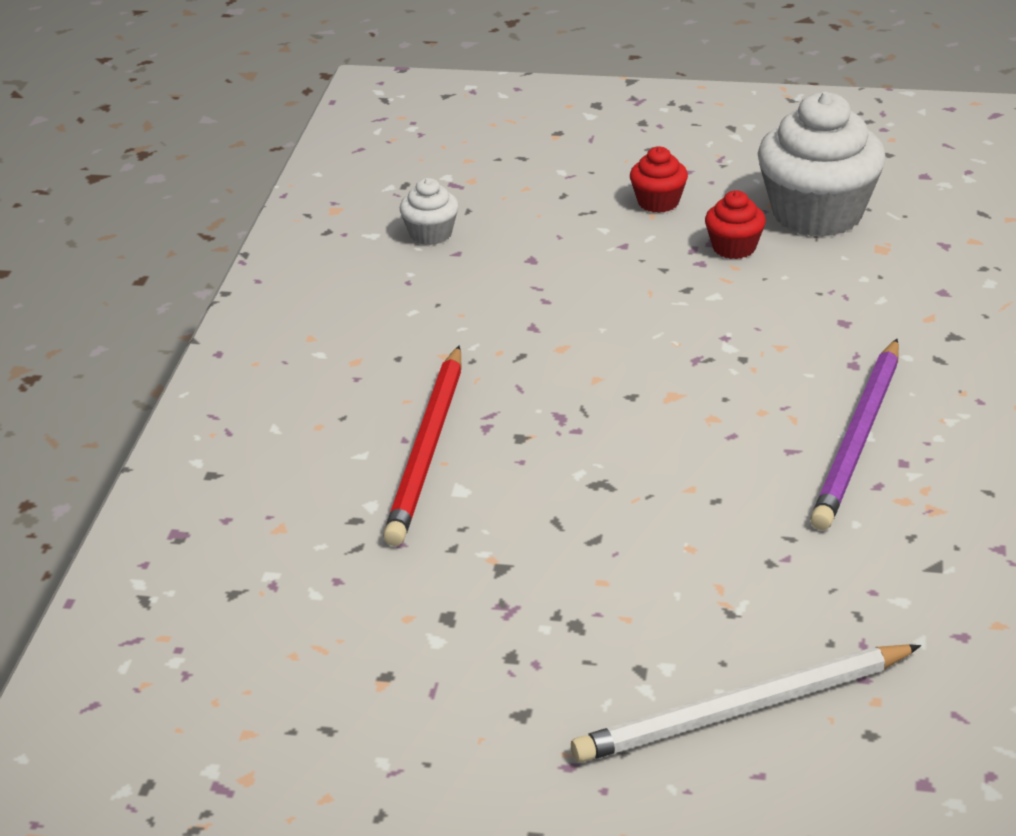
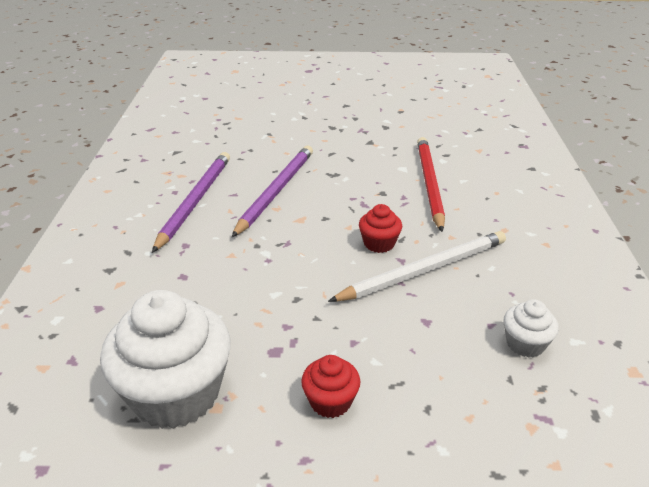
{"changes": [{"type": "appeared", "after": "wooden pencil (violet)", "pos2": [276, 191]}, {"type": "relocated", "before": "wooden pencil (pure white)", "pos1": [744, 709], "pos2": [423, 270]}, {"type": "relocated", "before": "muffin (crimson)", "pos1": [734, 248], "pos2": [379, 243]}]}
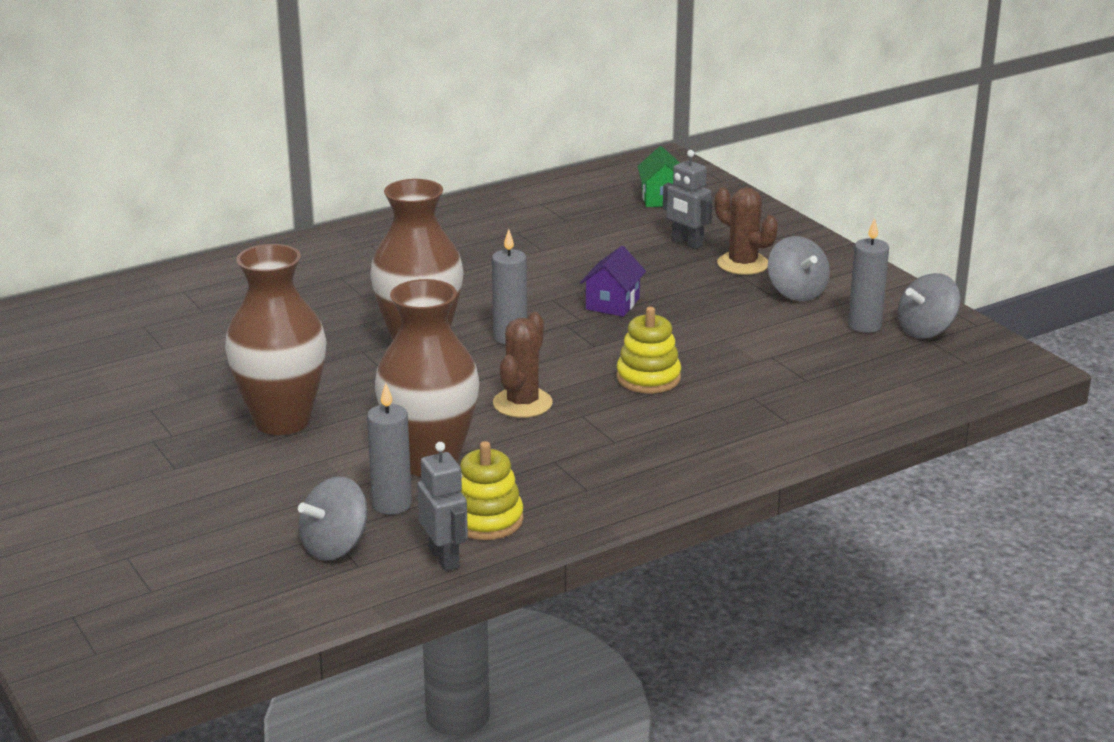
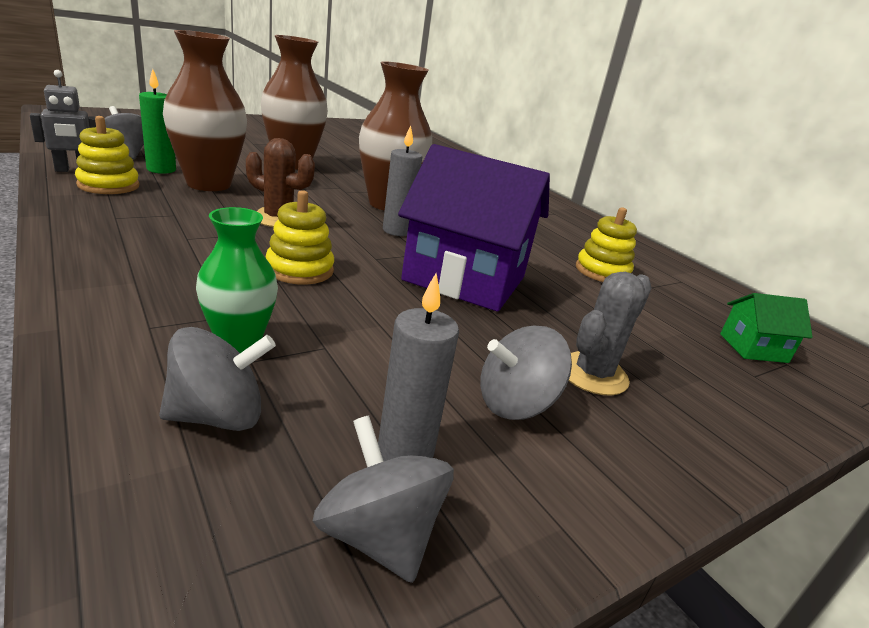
{"changes": [{"type": "missing", "before": "robot figure (ash-grey)", "pos1": [687, 243]}, {"type": "appeared", "after": "whirligig (ash-grey)", "pos2": [218, 416]}, {"type": "appeared", "after": "vase (emerald)", "pos2": [239, 343]}, {"type": "appeared", "after": "stacking rings (bright yellow)", "pos2": [602, 272]}, {"type": "colour", "before": "pillar candle (ash-grey)", "after": "pillar candle (emerald)", "pos1": [392, 504], "pos2": [161, 170]}, {"type": "colour", "before": "saguaro cactus (russet)", "after": "saguaro cactus (ash-grey)", "pos1": [743, 264], "pos2": [592, 374]}, {"type": "size", "before": "toy house (violet)", "pos1": [612, 304], "pos2": [464, 279], "scale": 2.18}]}
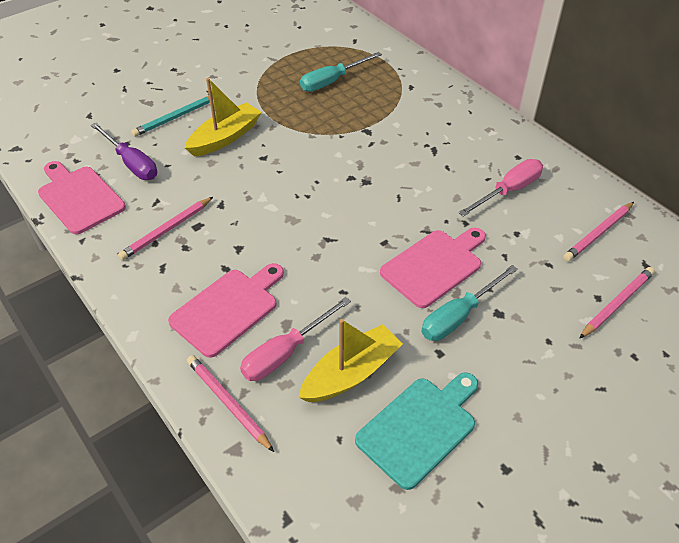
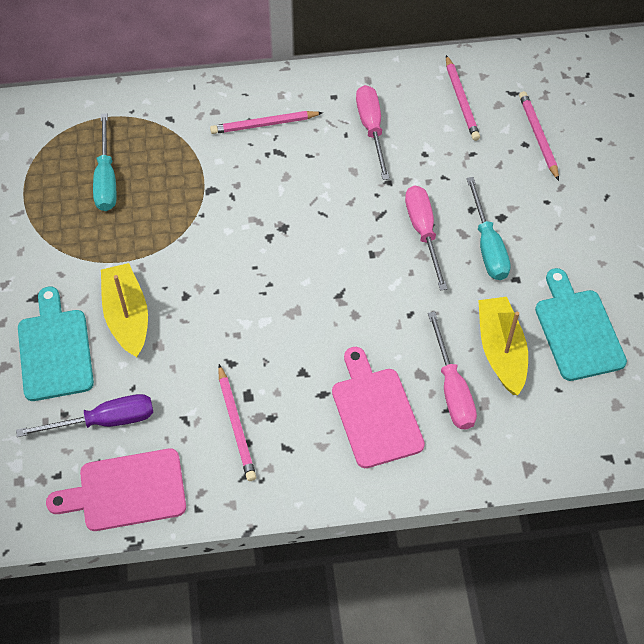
{"changes": [{"type": "relocated", "before": "wooden pencil (rose-pink)", "pos1": [228, 403], "pos2": [264, 124]}, {"type": "exchanged", "before": "wooden pencil (teal)", "after": "cutting board (teal)", "pos1": [175, 118], "pos2": [54, 350]}, {"type": "exchanged", "before": "cutting board (rose-pink)", "after": "hand screwdriver (rose-pink)", "pos1": [434, 266], "pos2": [423, 232]}]}
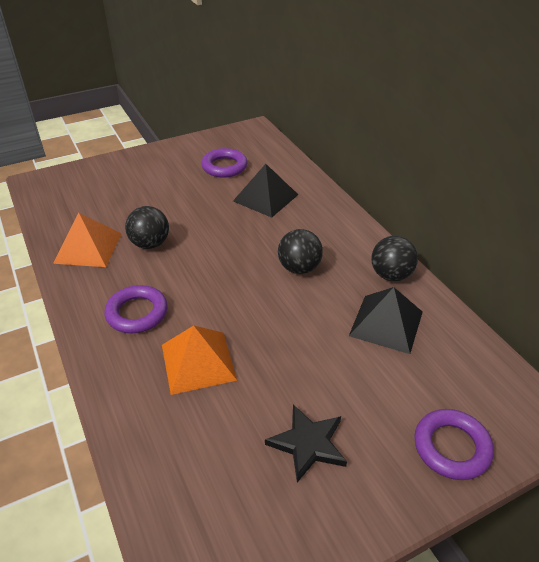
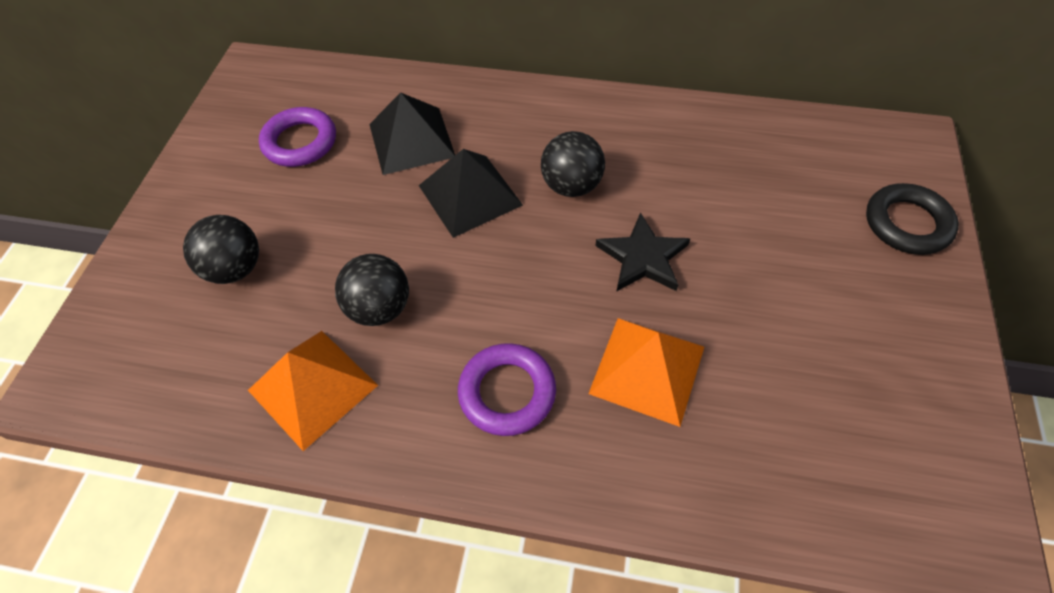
{"changes": [{"type": "relocated", "before": "star (jet-black)", "pos1": [308, 444], "pos2": [643, 257]}, {"type": "relocated", "before": "solid pyramid (jet-black)", "pos1": [386, 323], "pos2": [470, 195]}, {"type": "relocated", "before": "play ball (jet-black)", "pos1": [391, 275], "pos2": [235, 269]}, {"type": "colour", "before": "torus (violet)", "after": "torus (jet-black)", "pos1": [451, 447], "pos2": [907, 224]}]}
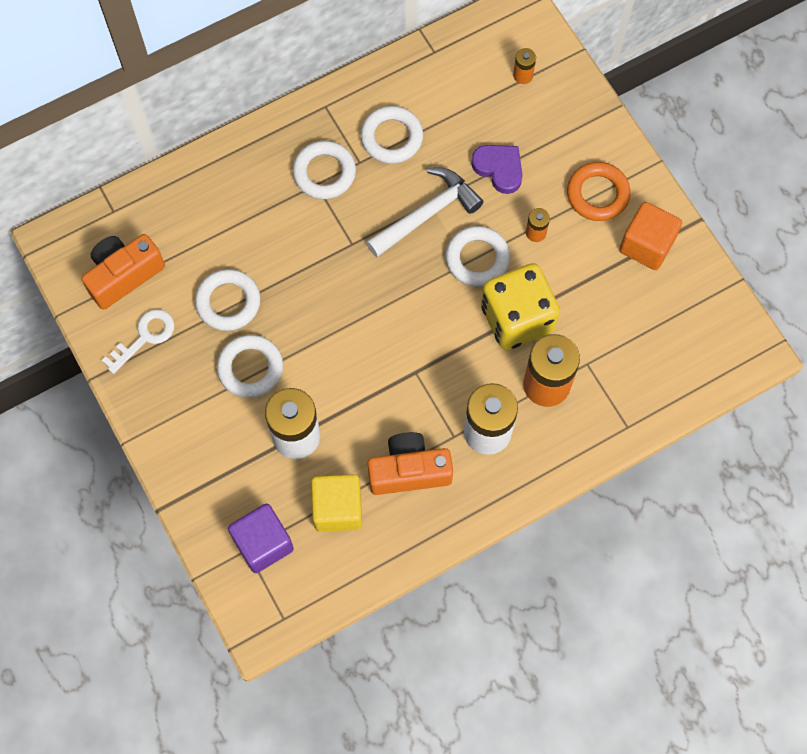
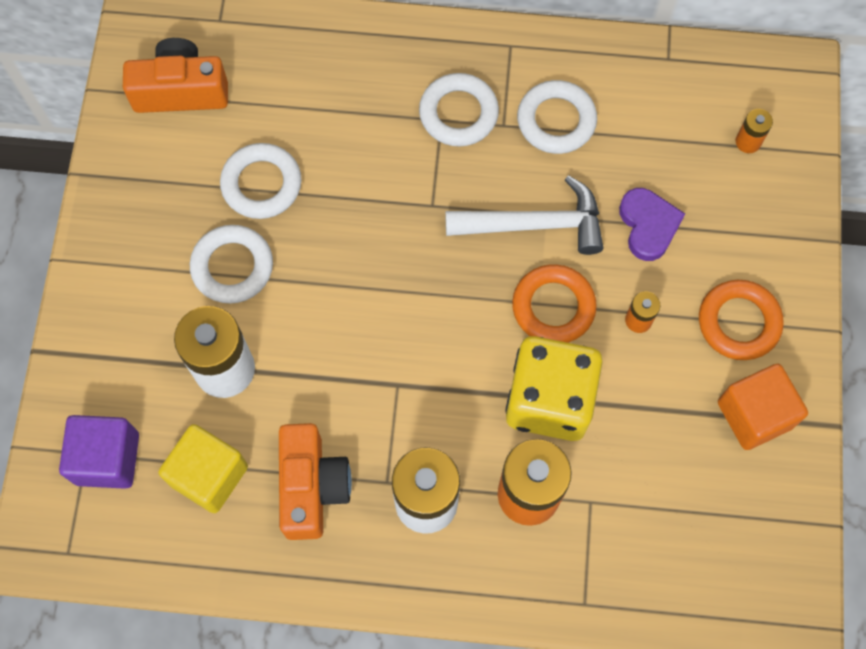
{"changes": [{"type": "missing", "before": "key (pure white)", "pos1": [144, 337]}, {"type": "colour", "before": "torus (pure white)", "after": "torus (orange-coloured)", "pos1": [477, 259], "pos2": [553, 307]}, {"type": "spun", "before": "photo camera (orange-coloured)", "pos1": [409, 471], "pos2": [312, 487], "turn": 60}]}
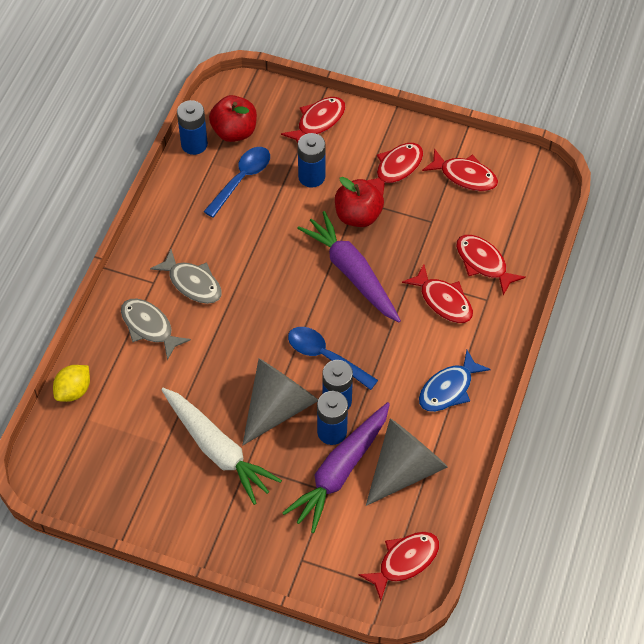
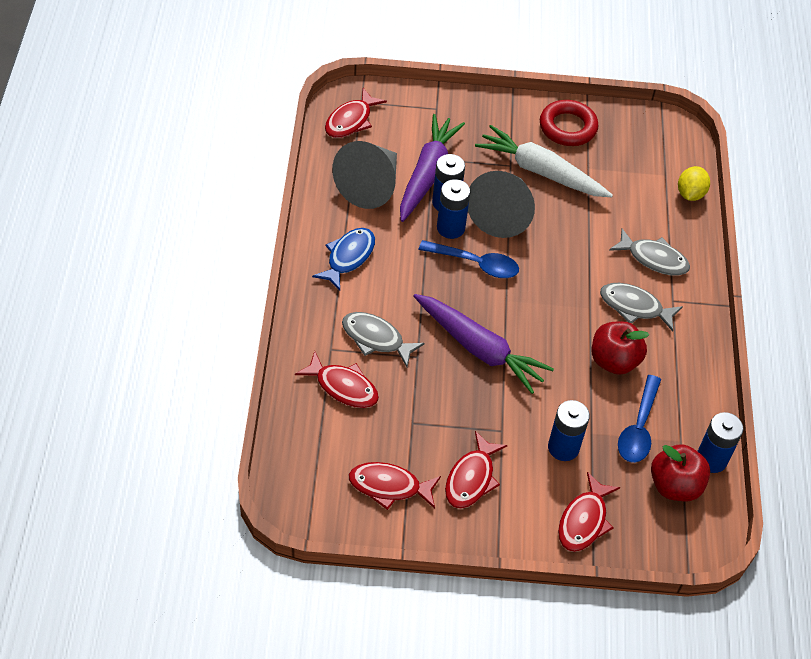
{"changes": [{"type": "appeared", "after": "torus (crimson)", "pos2": [567, 127]}, {"type": "relocated", "before": "apple (crimson)", "pos1": [358, 215], "pos2": [614, 361]}, {"type": "colour", "before": "fish figure (crimson)", "after": "fish figure (ash-grey)", "pos1": [443, 300], "pos2": [376, 339]}]}
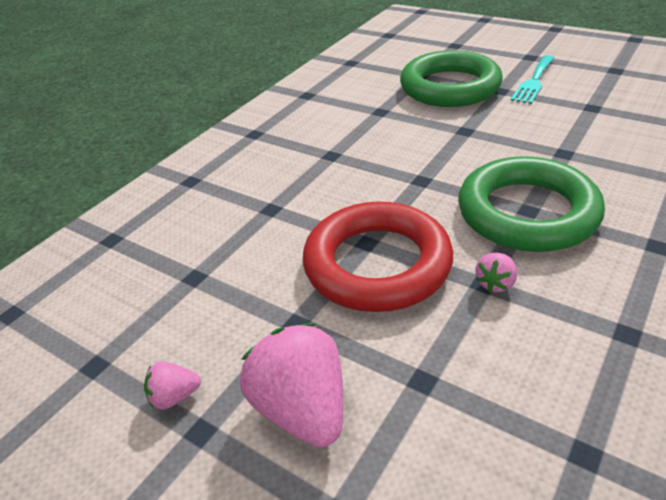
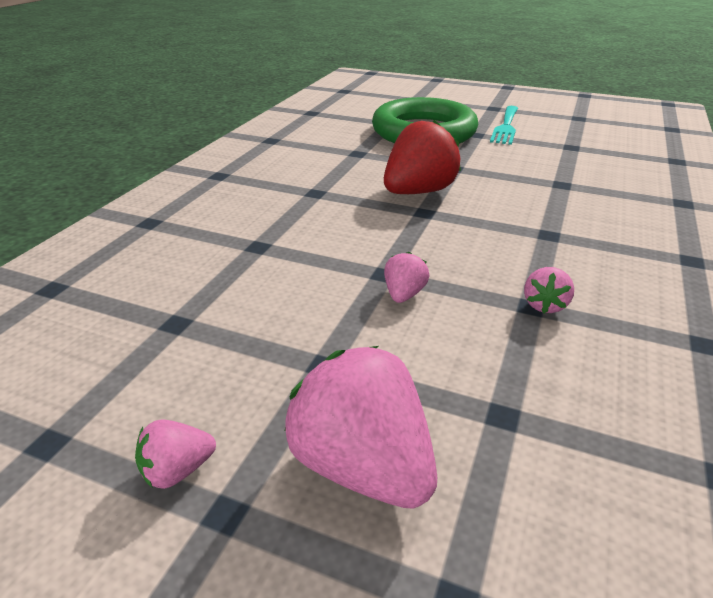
{"changes": [{"type": "missing", "before": "torus (emerald)", "pos1": [527, 212]}, {"type": "appeared", "after": "strawberry (crimson)", "pos2": [418, 192]}, {"type": "exchanged", "before": "torus (crimson)", "after": "strawberry (rose-pink)", "pos1": [377, 264], "pos2": [404, 294]}]}
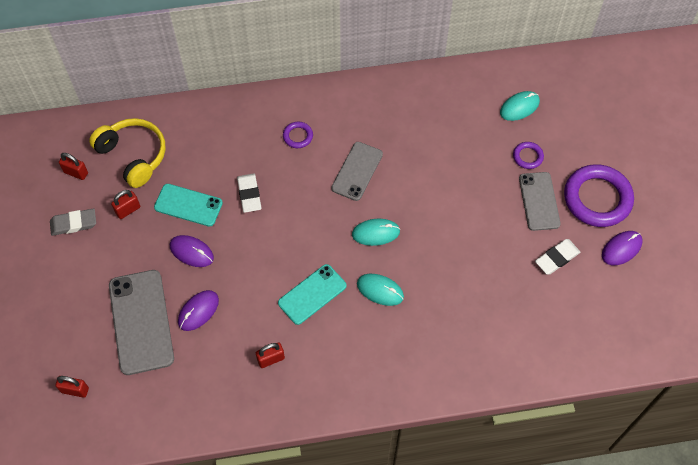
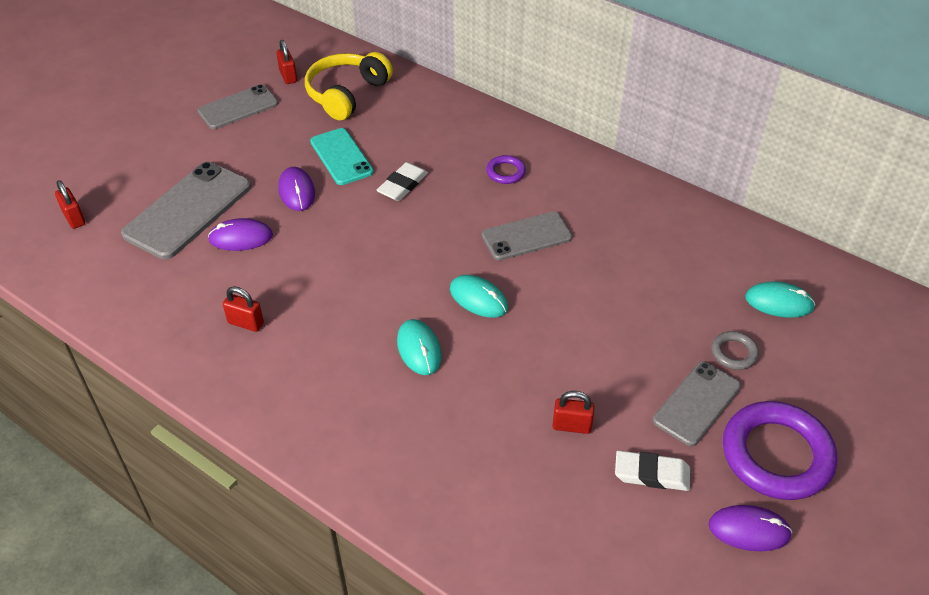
{"changes": [{"type": "missing", "before": "phone (teal)", "pos1": [312, 294]}, {"type": "relocated", "before": "padlock (crimson)", "pos1": [128, 210], "pos2": [571, 426]}, {"type": "exchanged", "before": "gum eraser (ash-grey)", "after": "phone (ash-grey)", "pos1": [73, 223], "pos2": [238, 107]}, {"type": "colour", "before": "torus (violet)", "after": "torus (ash-grey)", "pos1": [527, 156], "pos2": [734, 353]}, {"type": "spun", "before": "over-ear headphones (bright yellow)", "pos1": [133, 156], "pos2": [347, 94], "turn": -150}]}
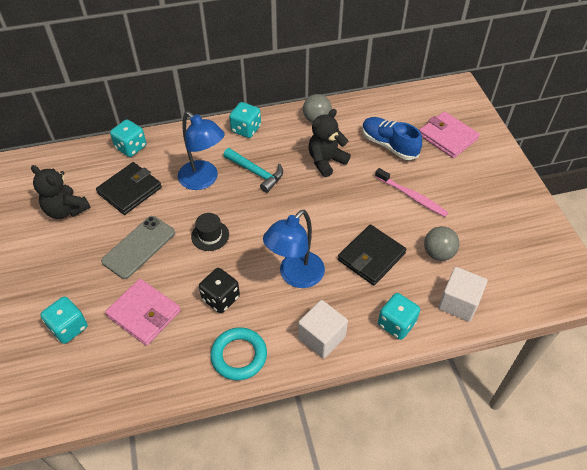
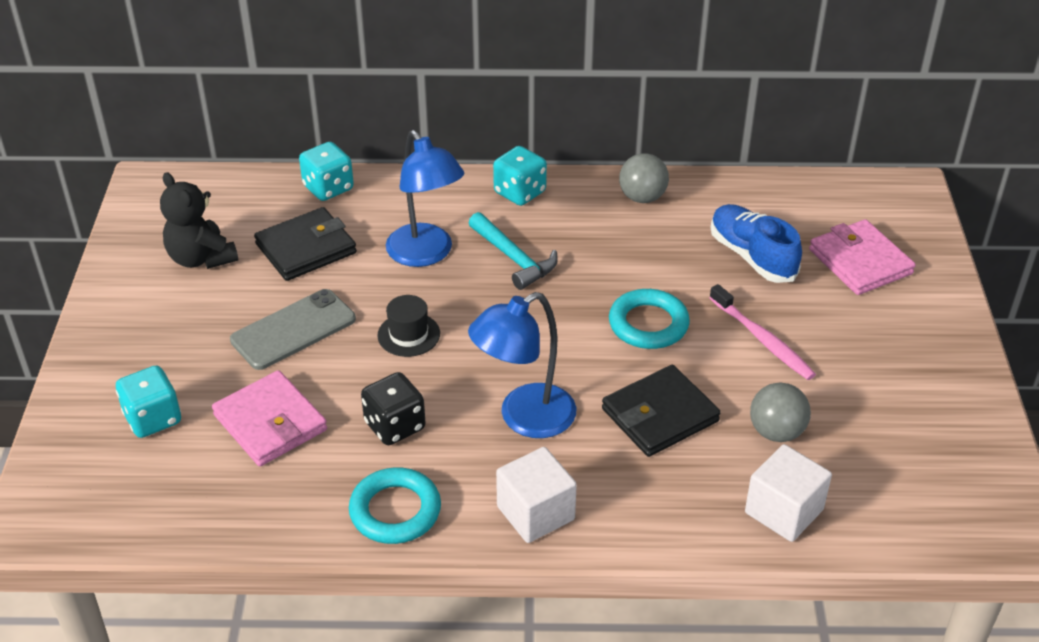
{"changes": [{"type": "missing", "before": "teddy bear (jet-black)", "pos1": [326, 161]}, {"type": "missing", "before": "die (teal)", "pos1": [396, 324]}, {"type": "appeared", "after": "torus (teal)", "pos2": [648, 324]}]}
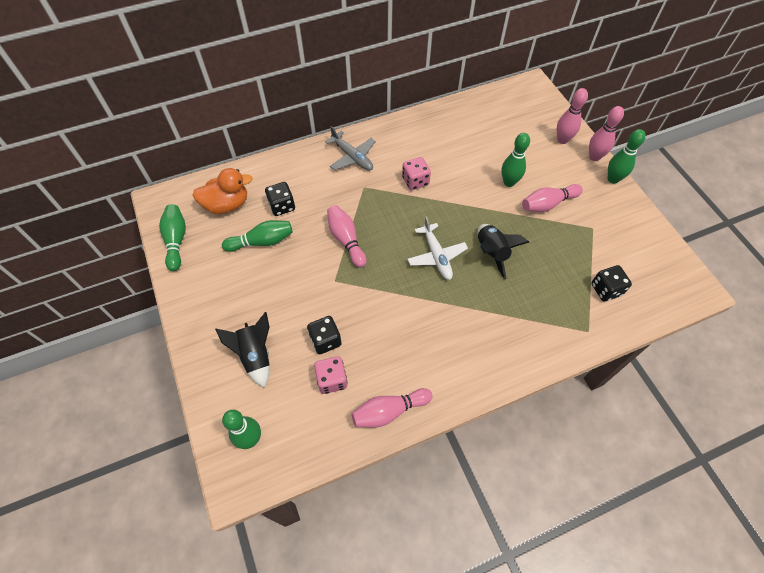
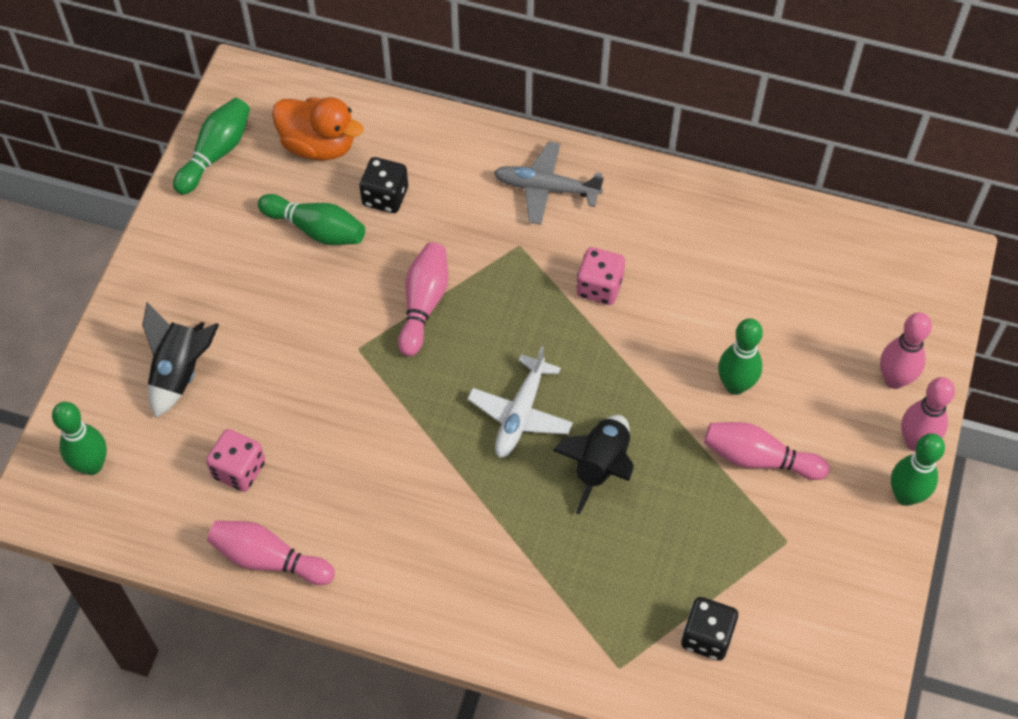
{"changes": [{"type": "missing", "before": "die (jet-black)", "pos1": [325, 340]}, {"type": "spun", "before": "toy plane (ash-grey)", "pos1": [352, 157], "pos2": [546, 188], "turn": 105}]}
